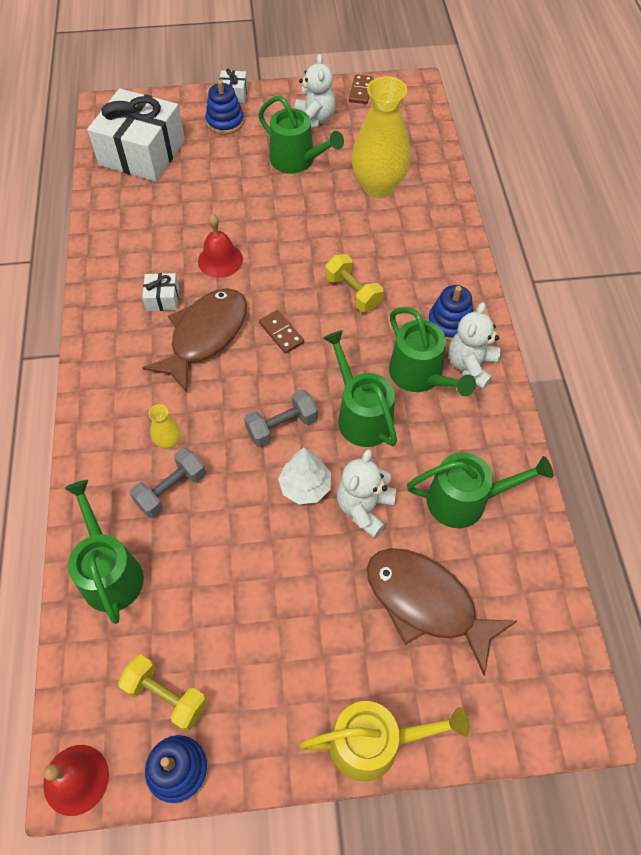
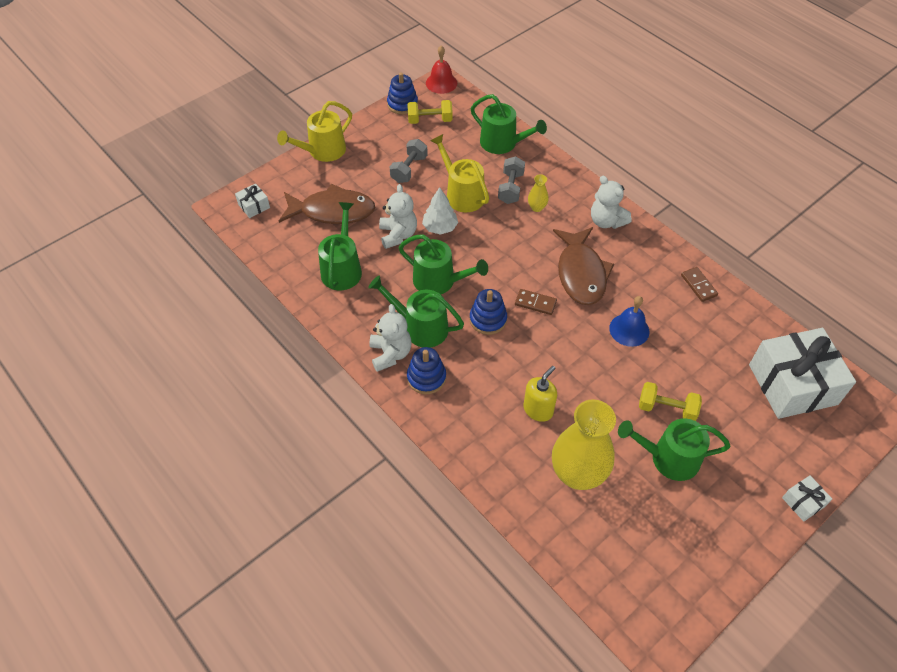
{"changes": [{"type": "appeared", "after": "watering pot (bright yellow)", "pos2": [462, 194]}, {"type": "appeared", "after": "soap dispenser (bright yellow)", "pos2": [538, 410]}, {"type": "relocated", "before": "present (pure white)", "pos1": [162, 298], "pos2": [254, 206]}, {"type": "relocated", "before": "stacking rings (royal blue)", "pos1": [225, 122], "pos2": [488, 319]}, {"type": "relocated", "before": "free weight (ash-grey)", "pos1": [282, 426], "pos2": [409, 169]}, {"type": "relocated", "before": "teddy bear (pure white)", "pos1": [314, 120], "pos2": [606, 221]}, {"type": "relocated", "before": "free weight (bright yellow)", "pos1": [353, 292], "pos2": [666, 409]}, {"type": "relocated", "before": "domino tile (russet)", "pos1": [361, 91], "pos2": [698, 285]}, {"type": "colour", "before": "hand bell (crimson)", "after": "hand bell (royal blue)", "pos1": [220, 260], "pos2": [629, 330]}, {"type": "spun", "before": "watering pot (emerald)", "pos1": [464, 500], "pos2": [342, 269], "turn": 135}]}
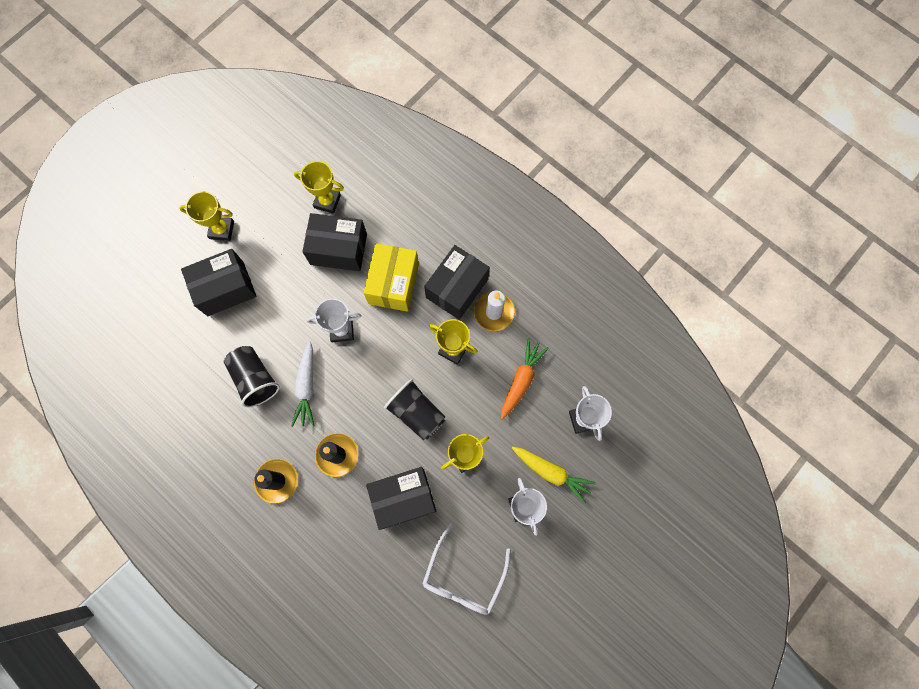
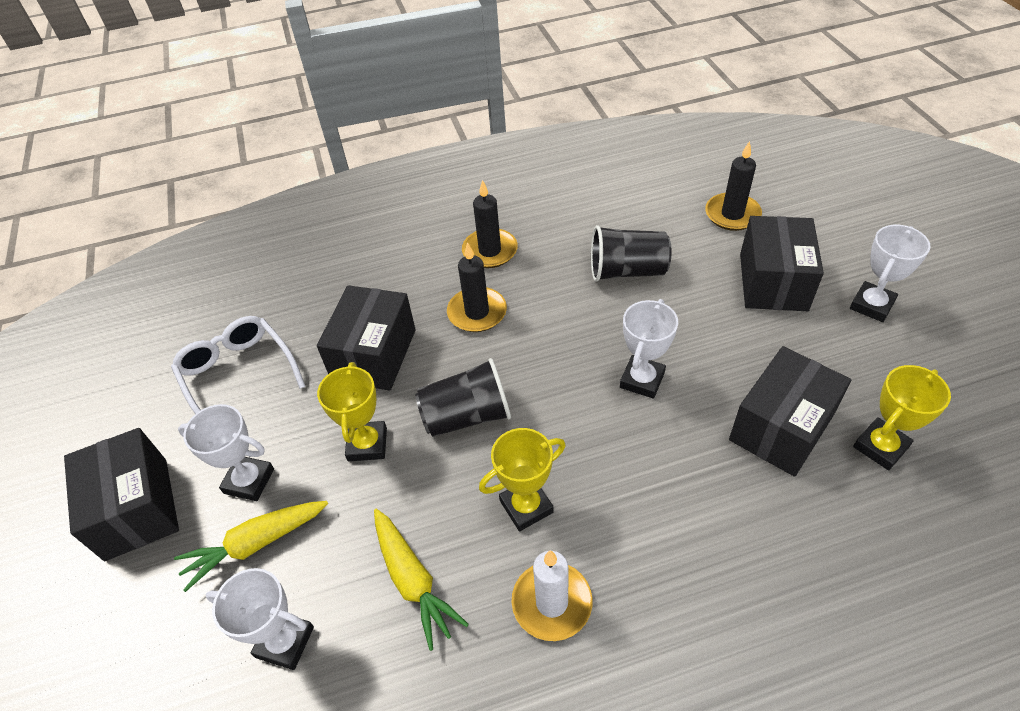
{"changes": [{"type": "missing", "before": "root vegetable (pure white)", "pos1": [306, 387]}, {"type": "missing", "before": "box (bright yellow)", "pos1": [393, 283]}, {"type": "appeared", "after": "pillar candle (jet-black)", "pos2": [732, 214]}, {"type": "relocated", "before": "box (jet-black)", "pos1": [457, 288], "pos2": [137, 508]}, {"type": "colour", "before": "trophy (bright yellow)", "after": "trophy (pure white)", "pos1": [222, 230], "pos2": [871, 305]}, {"type": "colour", "before": "root vegetable (orange-coloured)", "after": "root vegetable (bright yellow)", "pos1": [521, 380], "pos2": [413, 581]}]}
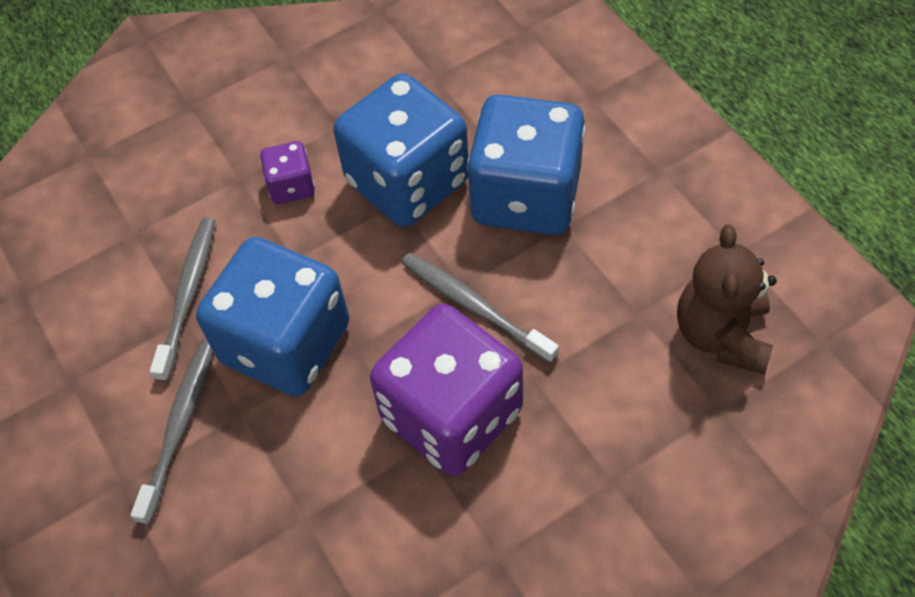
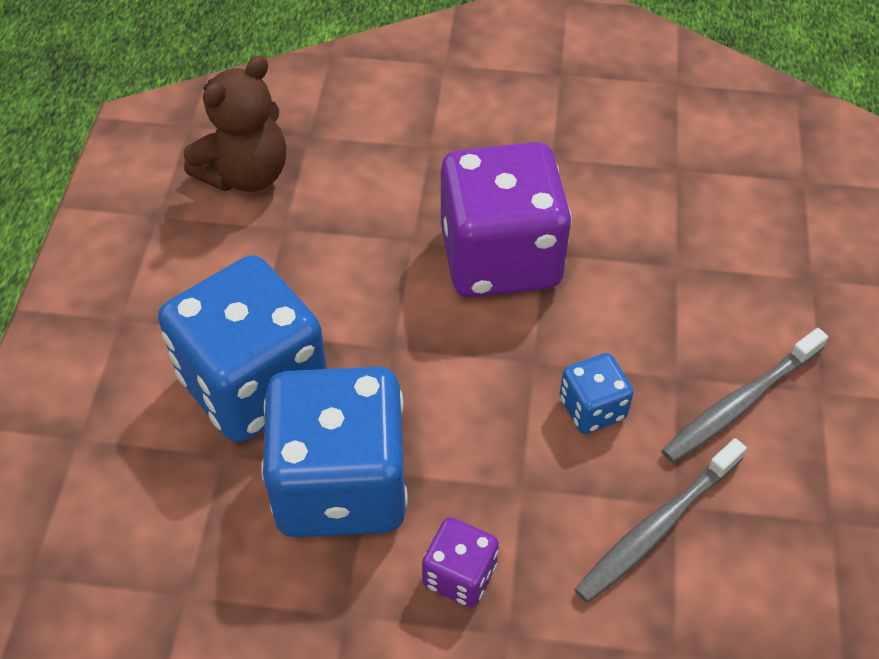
{"changes": [{"type": "missing", "before": "toothbrush (ash-grey)", "pos1": [473, 306]}, {"type": "size", "before": "die (royal blue)", "pos1": [286, 343], "pos2": [592, 408], "scale": 0.45}]}
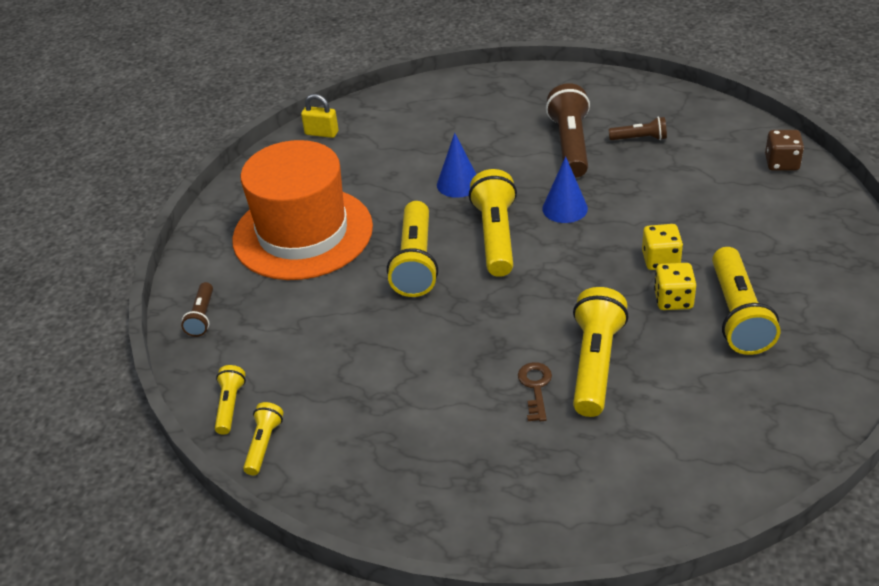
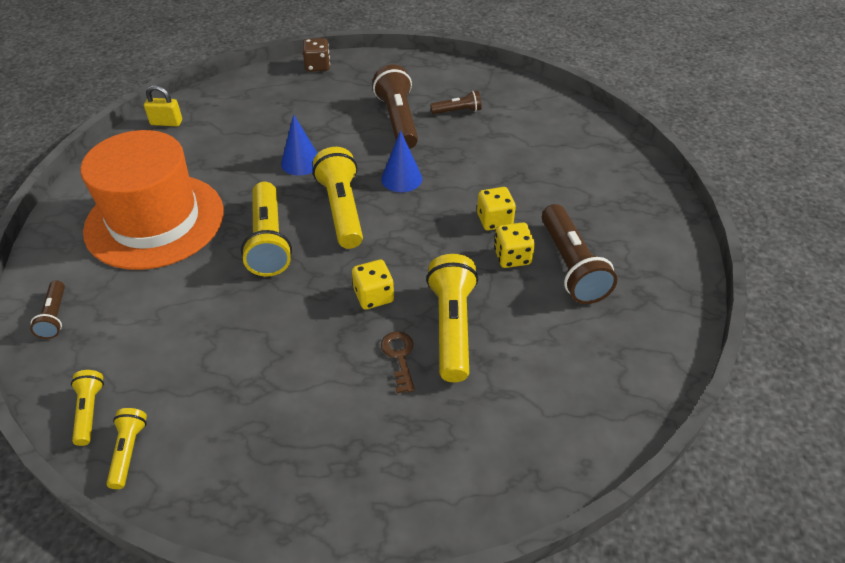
{"changes": [{"type": "appeared", "after": "die (bright yellow)", "pos2": [374, 296]}, {"type": "relocated", "before": "die (russet)", "pos1": [781, 163], "pos2": [317, 66]}, {"type": "colour", "before": "pocket torch (bright yellow)", "after": "pocket torch (russet)", "pos1": [737, 315], "pos2": [571, 266]}]}
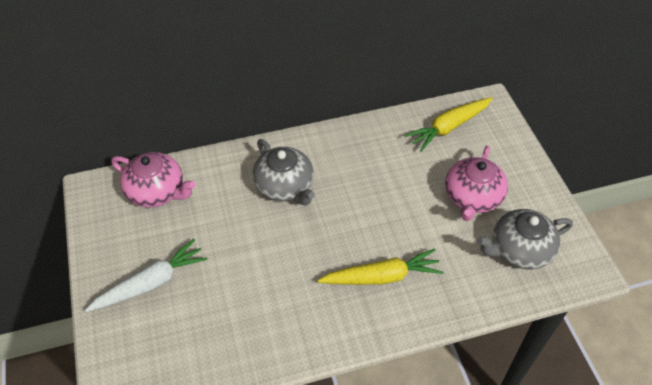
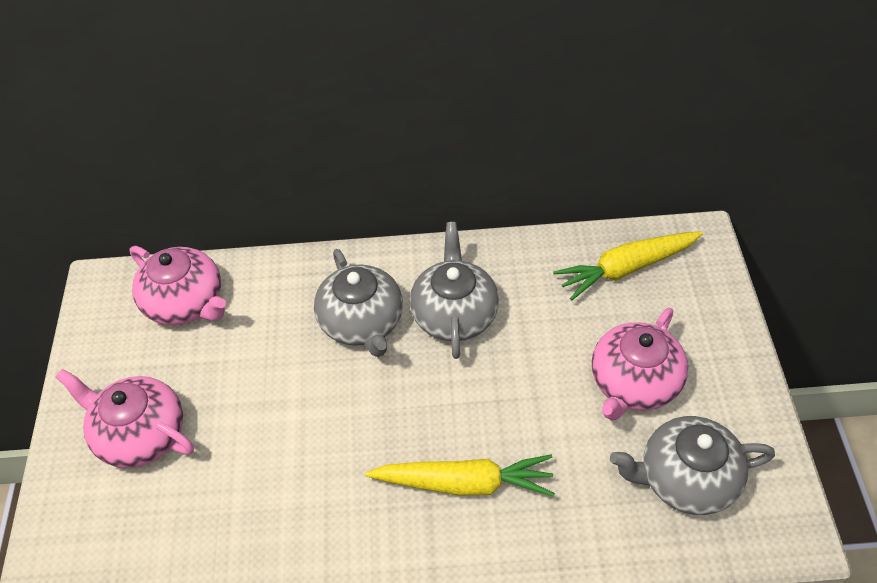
{"changes": [{"type": "appeared", "after": "teapot (ash-grey)", "pos2": [454, 314]}, {"type": "exchanged", "before": "root vegetable (pure white)", "after": "teapot (rose-pink)", "pos1": [151, 283], "pos2": [140, 434]}]}
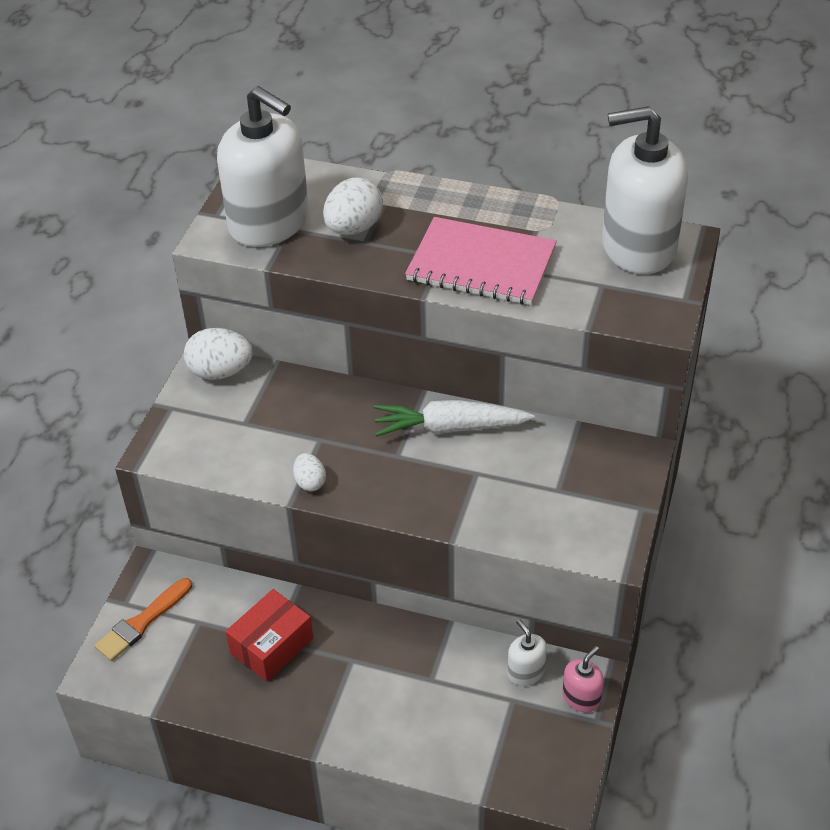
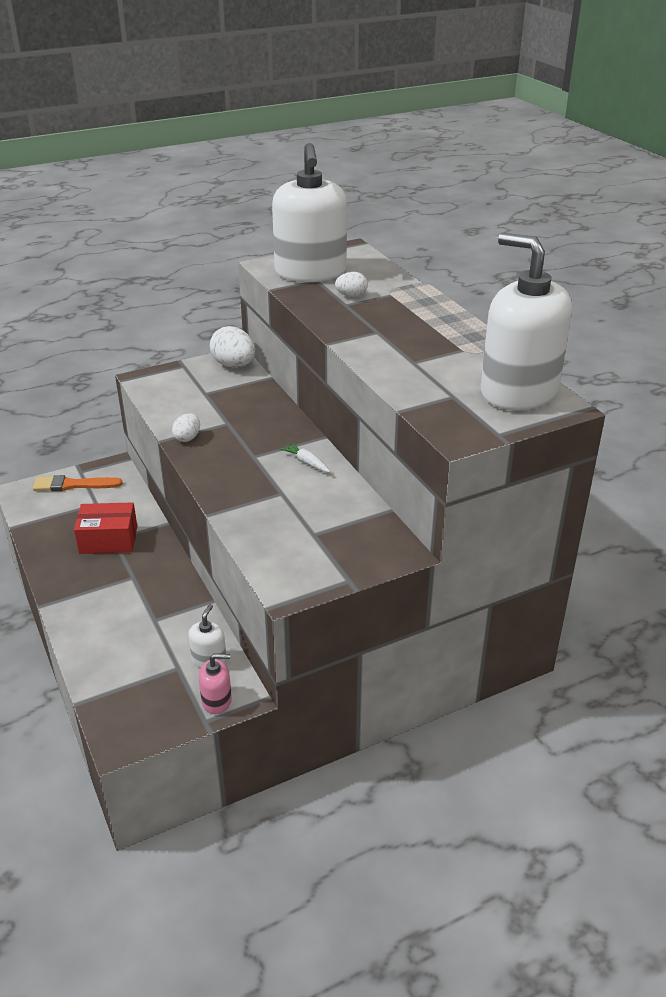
{"changes": [{"type": "missing", "before": "notebook (rose-pink)", "pos1": [481, 264]}, {"type": "size", "before": "egg (pure white)", "pos1": [353, 228], "pos2": [351, 296], "scale": 0.57}, {"type": "size", "before": "root vegetable (pure white)", "pos1": [450, 428], "pos2": [306, 462], "scale": 0.47}]}
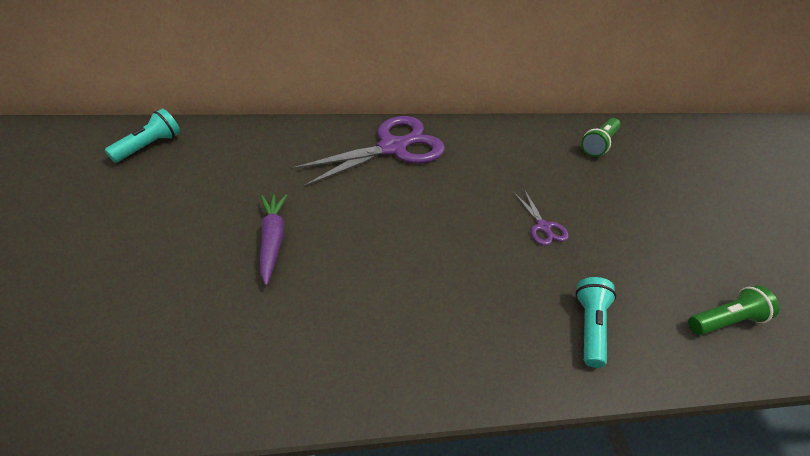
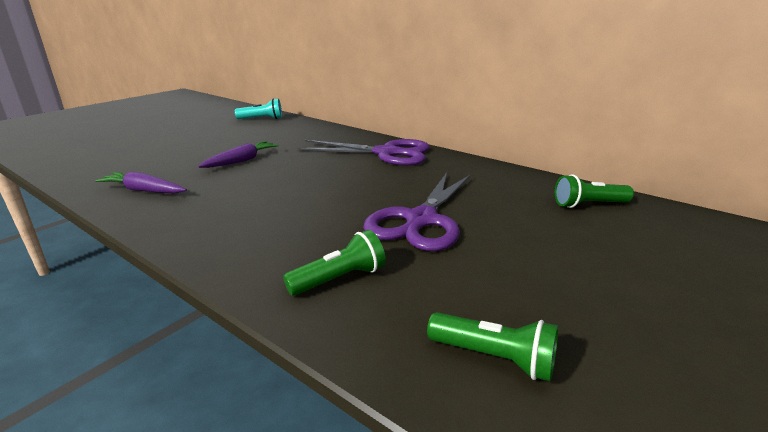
{"changes": [{"type": "appeared", "after": "root vegetable (violet)", "pos2": [144, 190]}, {"type": "colour", "before": "pocket torch (teal)", "after": "pocket torch (emerald)", "pos1": [589, 326], "pos2": [340, 279]}, {"type": "size", "before": "scissors (violet)", "pos1": [543, 227], "pos2": [421, 220], "scale": 2.24}]}
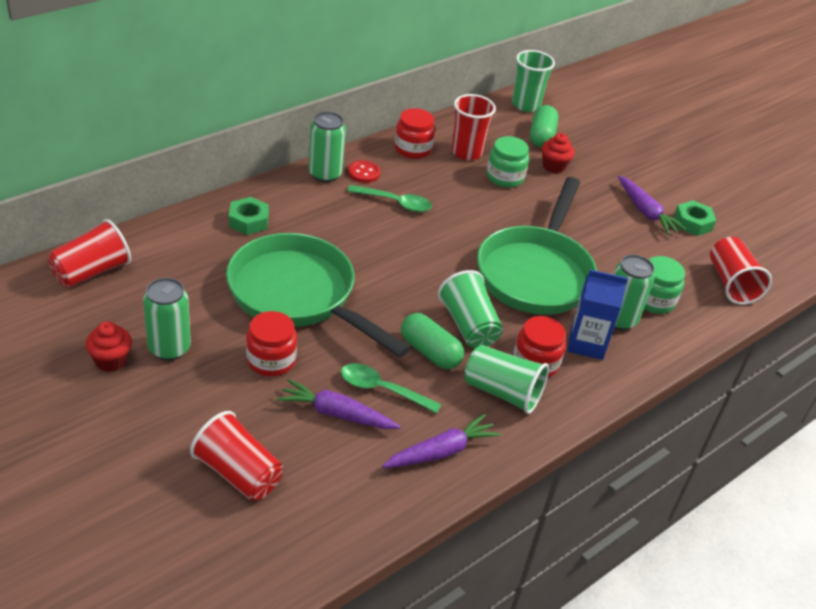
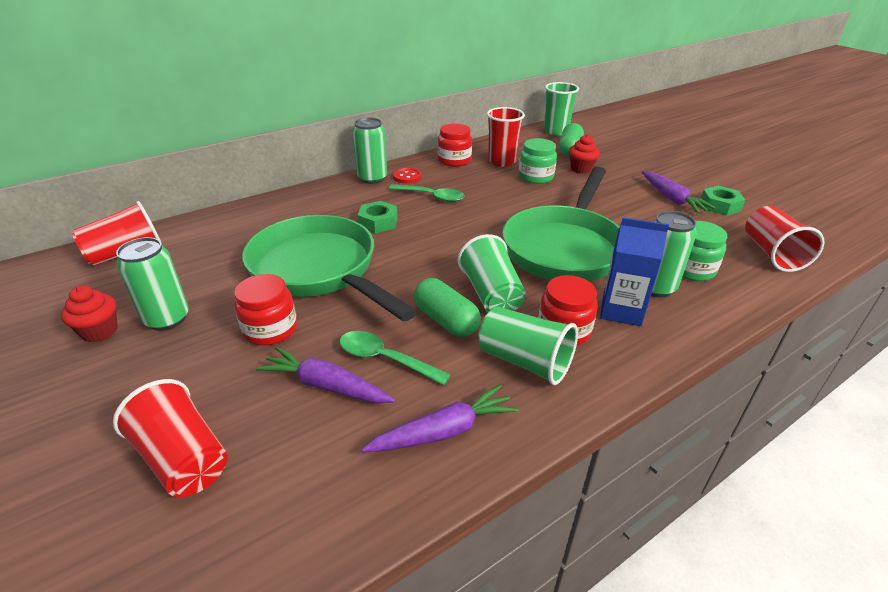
{"changes": [{"type": "relocated", "before": "hex nut (emerald)", "pos1": [248, 221], "pos2": [378, 222]}]}
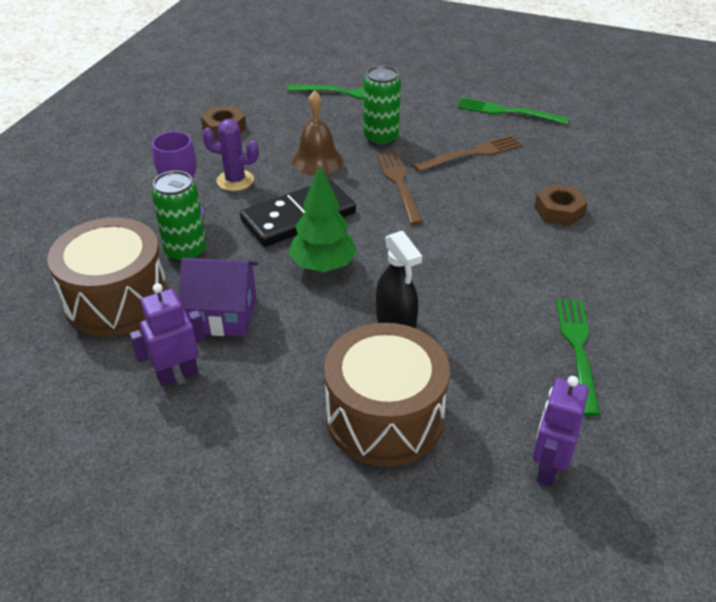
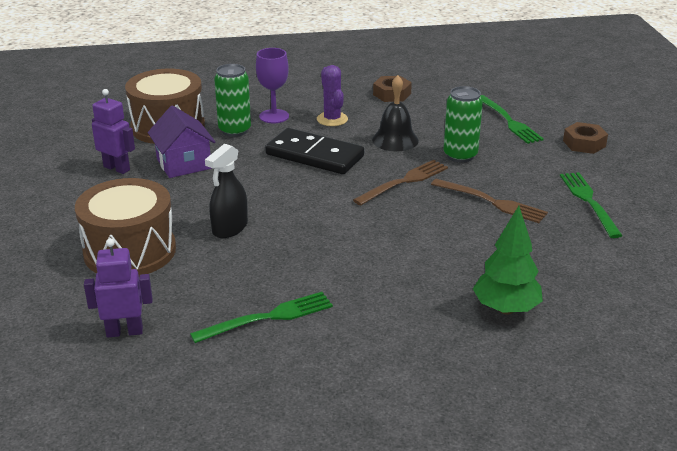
{"changes": [{"type": "relocated", "before": "tree (emerald)", "pos1": [323, 266], "pos2": [505, 309]}, {"type": "relocated", "before": "hex nut (russet)", "pos1": [559, 211], "pos2": [584, 143]}, {"type": "colour", "before": "hand bell (russet)", "after": "hand bell (jet-black)", "pos1": [317, 160], "pos2": [395, 140]}]}
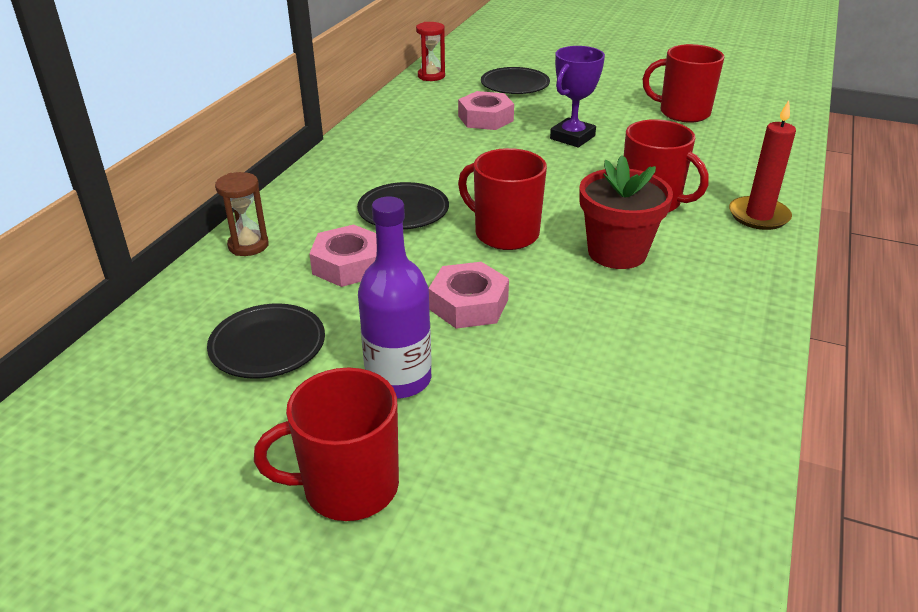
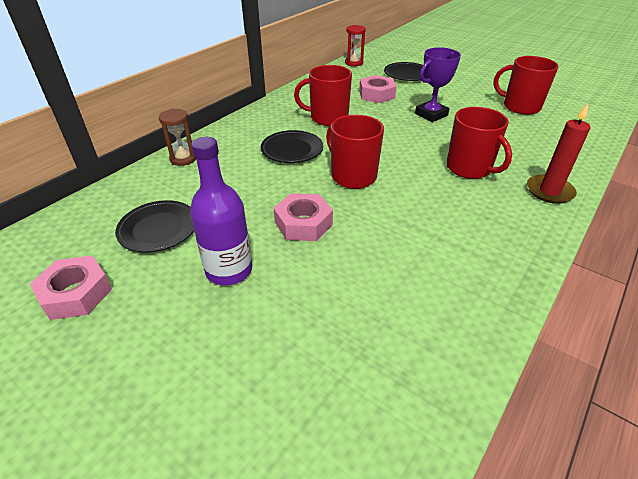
{"changes": [{"type": "missing", "before": "plant pot (crimson)", "pos1": [617, 252]}, {"type": "relocated", "before": "coffee mug (crimson)", "pos1": [348, 487], "pos2": [328, 118]}, {"type": "relocated", "before": "hex nut (rose-pink)", "pos1": [348, 264], "pos2": [76, 293]}]}
